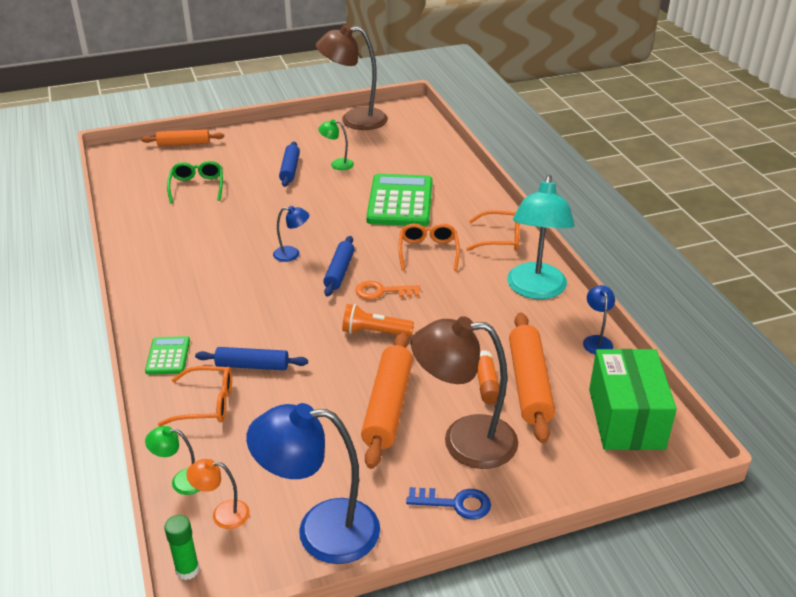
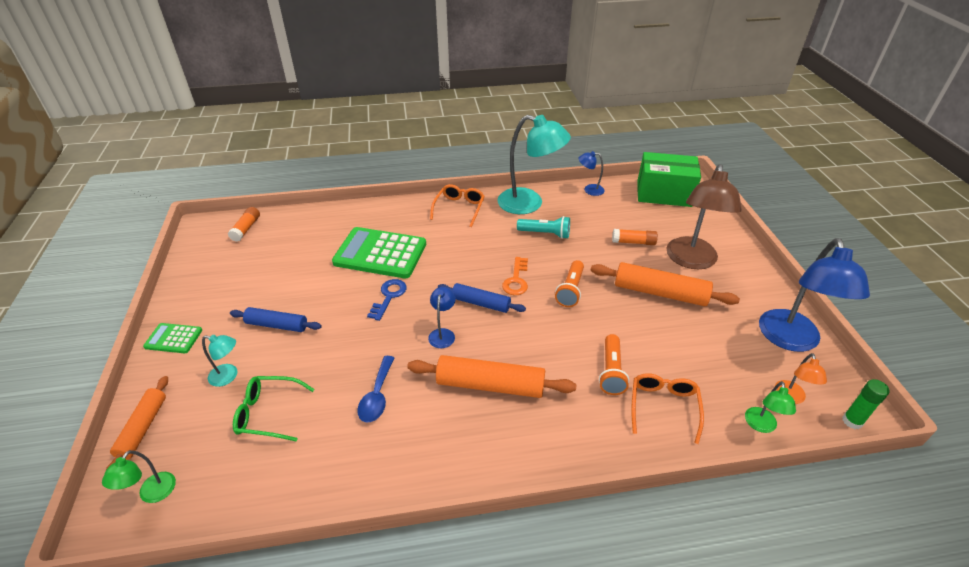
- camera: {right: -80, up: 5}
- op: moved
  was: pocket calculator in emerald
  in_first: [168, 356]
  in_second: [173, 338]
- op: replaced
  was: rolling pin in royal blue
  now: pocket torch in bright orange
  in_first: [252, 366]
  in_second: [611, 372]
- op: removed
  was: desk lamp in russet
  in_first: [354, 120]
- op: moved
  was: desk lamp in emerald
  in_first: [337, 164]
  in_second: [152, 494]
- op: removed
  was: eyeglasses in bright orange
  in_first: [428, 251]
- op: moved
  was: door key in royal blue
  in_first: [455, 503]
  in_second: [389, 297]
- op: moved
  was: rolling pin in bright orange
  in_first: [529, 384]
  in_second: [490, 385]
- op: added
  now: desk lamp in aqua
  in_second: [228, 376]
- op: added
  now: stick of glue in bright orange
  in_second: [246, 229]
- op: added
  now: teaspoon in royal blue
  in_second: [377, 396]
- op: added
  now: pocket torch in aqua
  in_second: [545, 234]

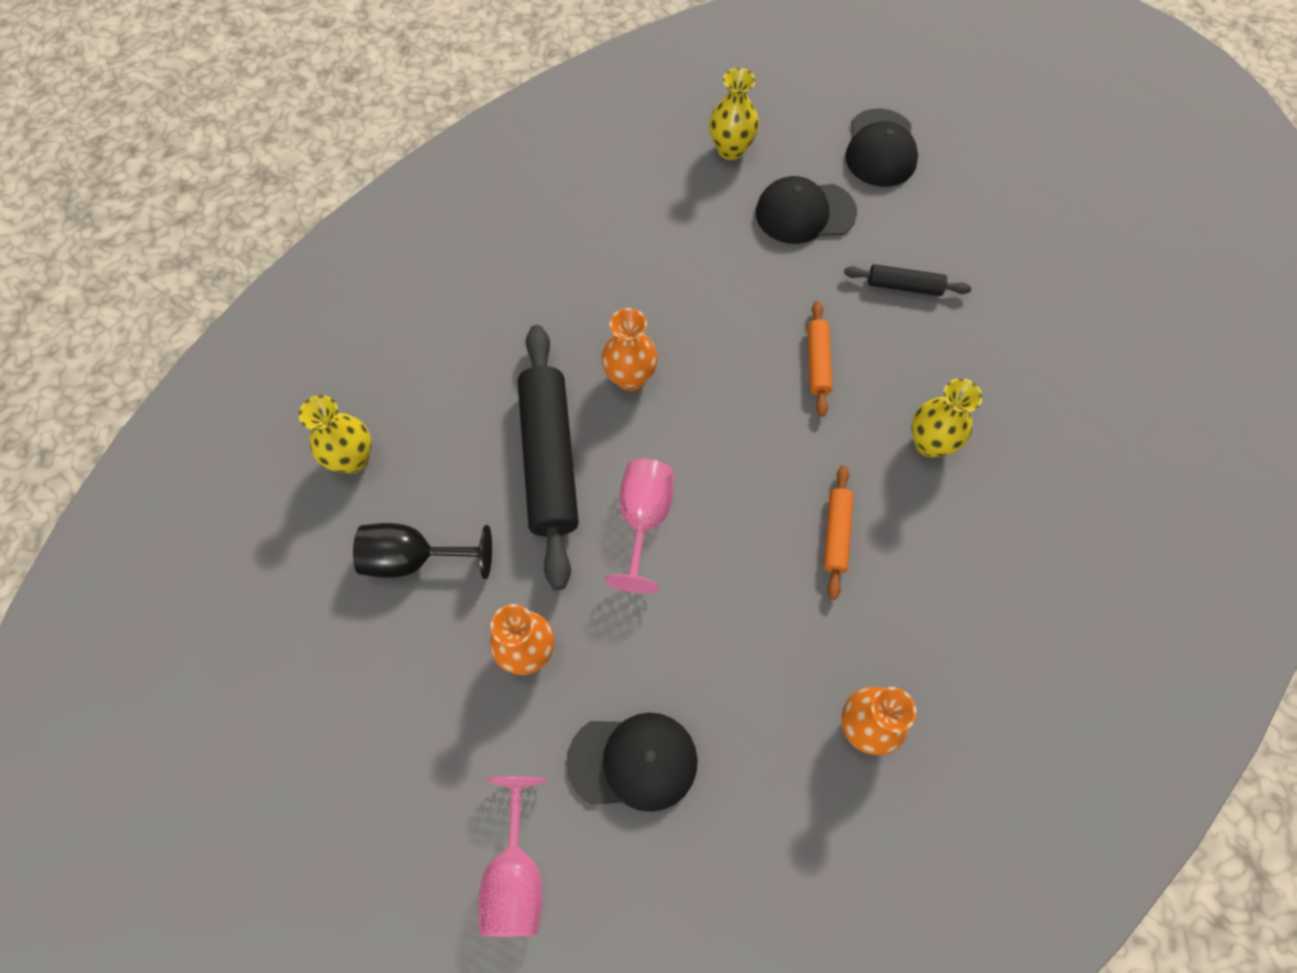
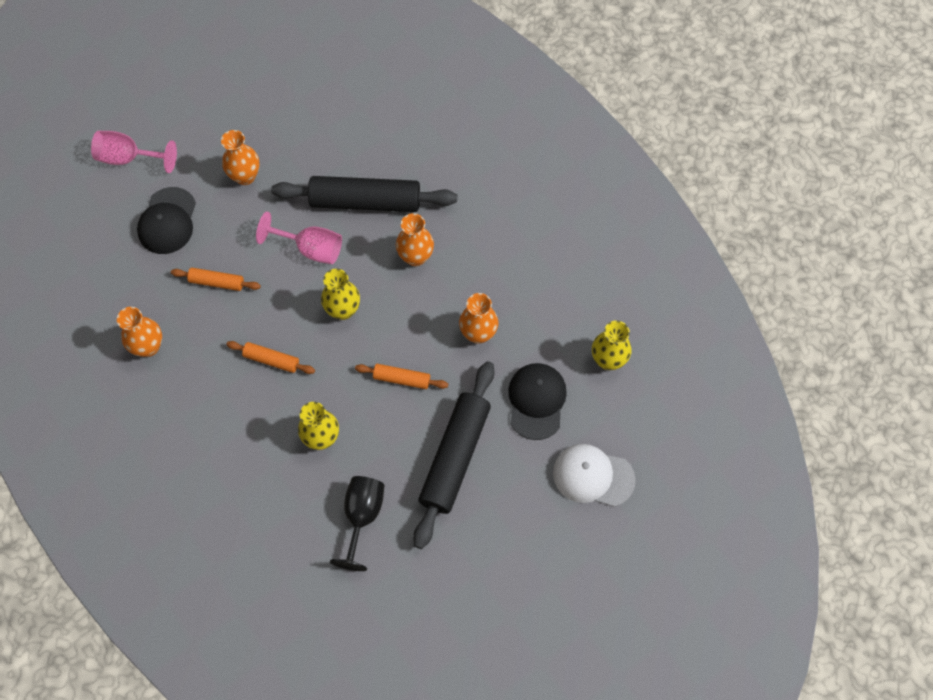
- camera: {right: 100, up: 0}
- op: moved
  was: tall vase in bright yellow
  in_first: [353, 459]
  in_second: [343, 310]
- op: moved
  was: goblet in jet-black
  in_first: [414, 558]
  in_second: [362, 516]
- op: resized
  was: rolling pin in jet-black
  in_first: [904, 286]
  in_second: [455, 457]
  ratio: 2.08
- op: recoloured
  was: baseball cap in jet-black
  now: baseball cap in pure white
  in_first: [881, 149]
  in_second: [593, 476]
- op: added
  now: rolling pin in bright orange
  in_second: [217, 282]
- op: added
  now: tall vase in bright orange
  in_second: [478, 333]

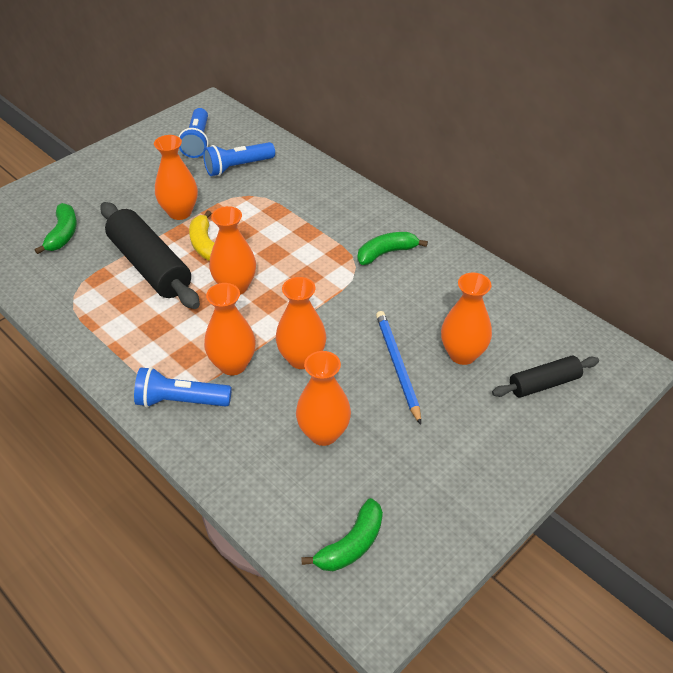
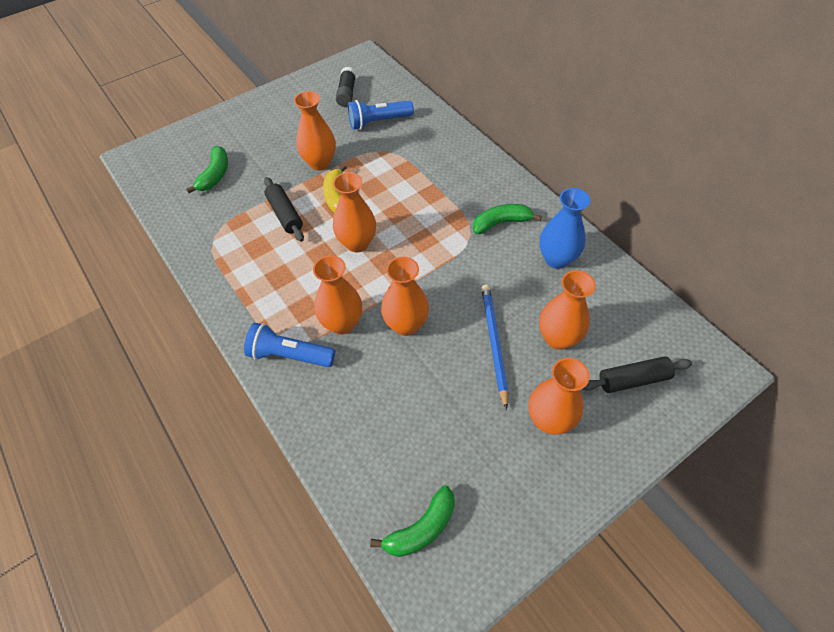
- camera: {right: 10, up: 10}
- op: resized
  was: rolling pin in jet-black
  in_first: [150, 266]
  in_second: [285, 214]
  ratio: 0.56
- op: replaced
  was: pocket torch in royal blue
  now: stick of glue in jet-black
  in_first: [197, 142]
  in_second: [347, 93]
- op: moved
  was: tall vase in bright orange
  in_first: [323, 433]
  in_second: [549, 420]
- op: added
  now: tall vase in royal blue
  in_second: [556, 259]

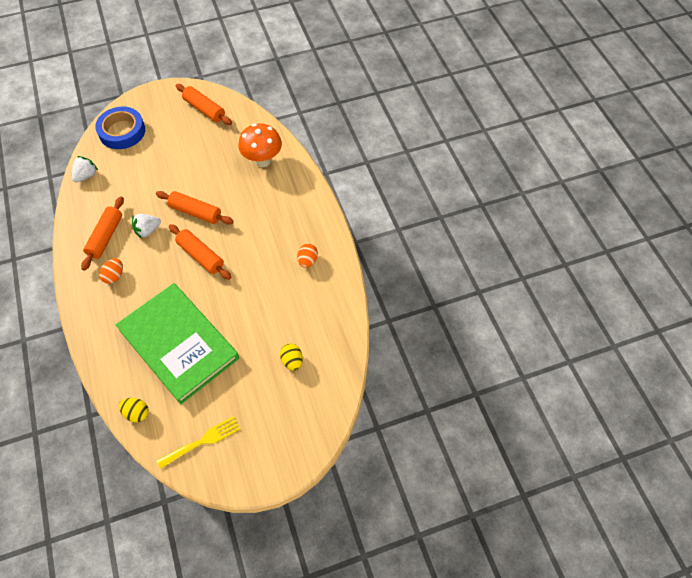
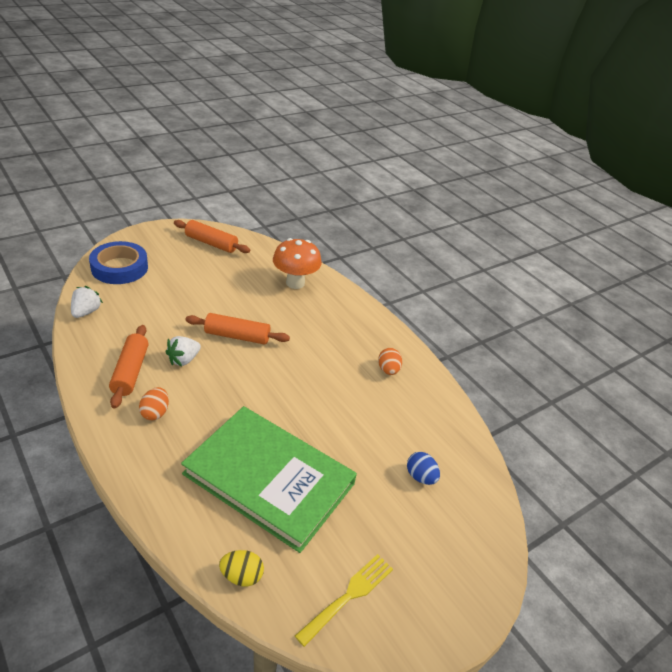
- camera: {right: -20, up: -20}
- op: removed
  was: rolling pin in bright orange
  in_first: [200, 256]
- op: recoloured
  was: toy egg in bright yellow
  now: toy egg in royal blue
  in_first: [292, 361]
  in_second: [420, 477]

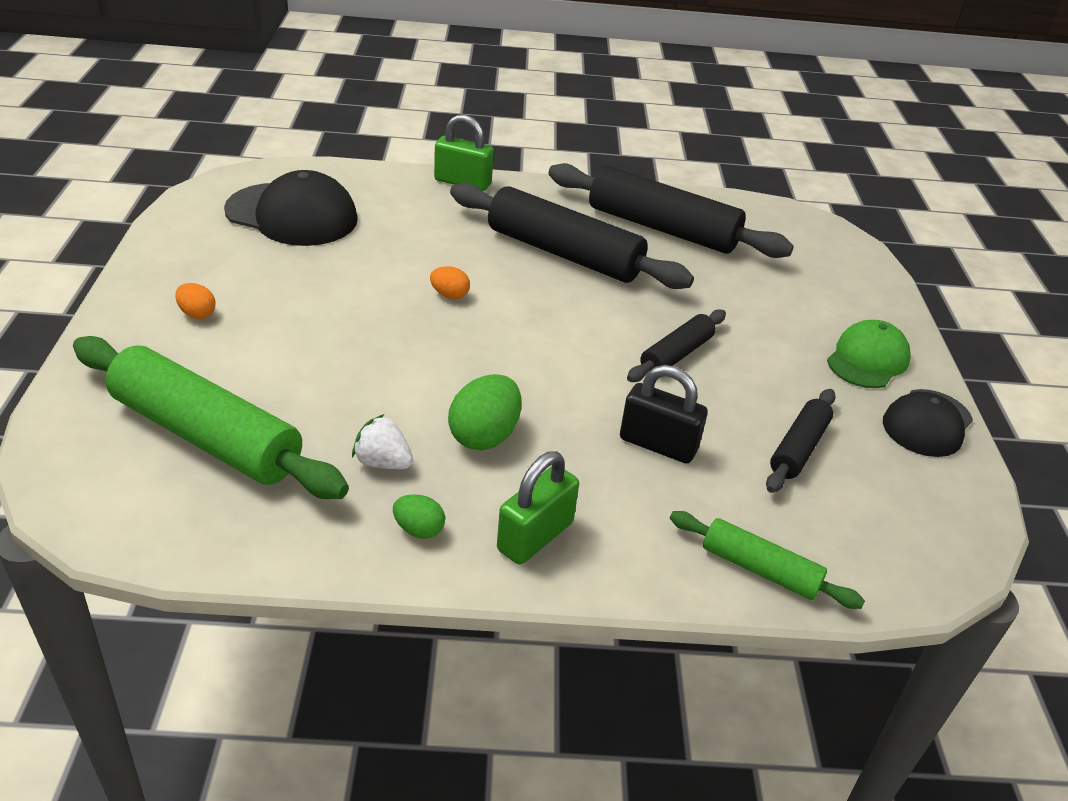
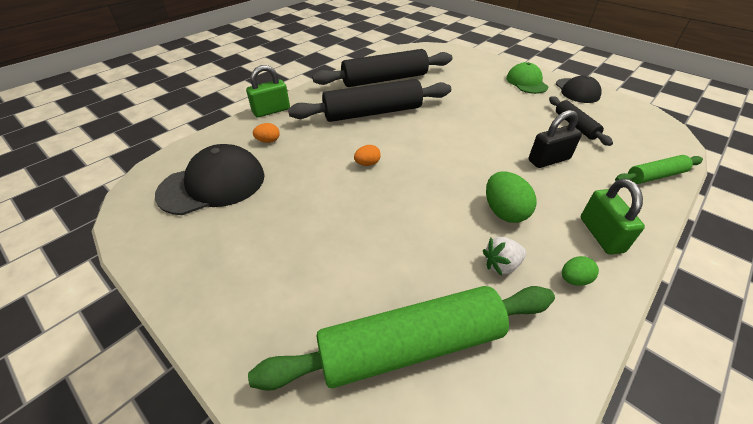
- camera: {right: -45, up: 5}
- op: moved
  was: toy egg in bright orange
  in_first: [197, 314]
  in_second: [268, 141]
- op: removed
  was: rolling pin in jet-black
  in_first: [676, 355]

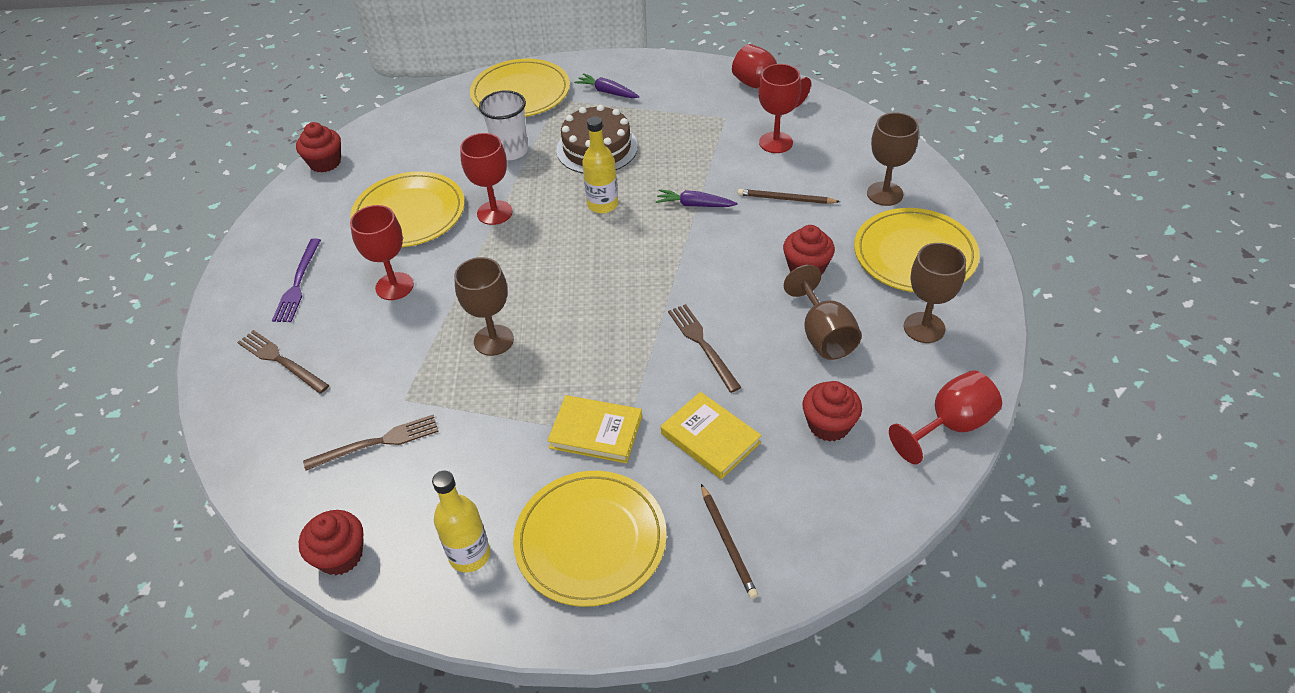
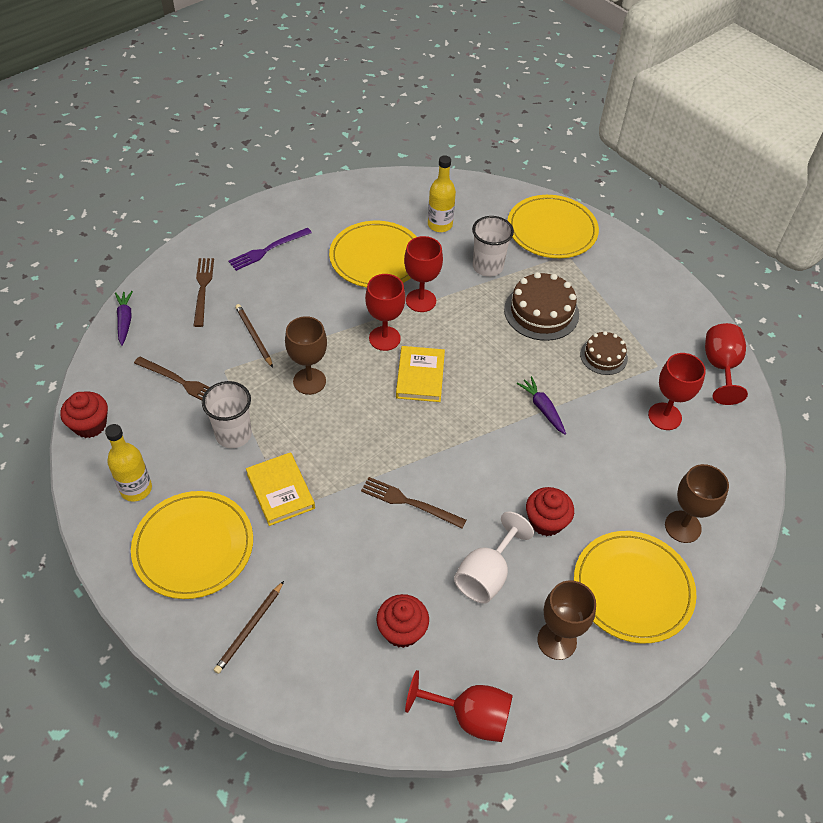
- camera: {right: 45, up: 5}
- op: removed
  was: cupcake in scarlet
  in_first: [325, 163]
- op: moved
  was: goblet in scarlet
  in_first: [394, 286]
  in_second: [384, 338]
- op: moved
  was: carrot in violet
  in_first: [607, 92]
  in_second: [125, 320]
- op: moved
  was: flask in bright yellow
  in_first: [602, 204]
  in_second: [440, 225]
- op: moved
  was: hardcover in bright yellow
  in_first: [710, 438]
  in_second: [420, 376]
- op: turned
  was: dinner fork in russet
  in_first: [702, 344]
  in_second: [409, 502]
  clockwise: -90
- op: moved
  was: wooden pencil in russet
  in_first: [785, 199]
  in_second: [254, 336]
- op: recoloured
  was: goblet in russet
  now: goblet in pure white
  in_first: [823, 335]
  in_second: [486, 575]
- op: added
  now: beaker in pure white
  in_second: [233, 434]
- op: added
  now: cake in russet
  in_second: [603, 356]

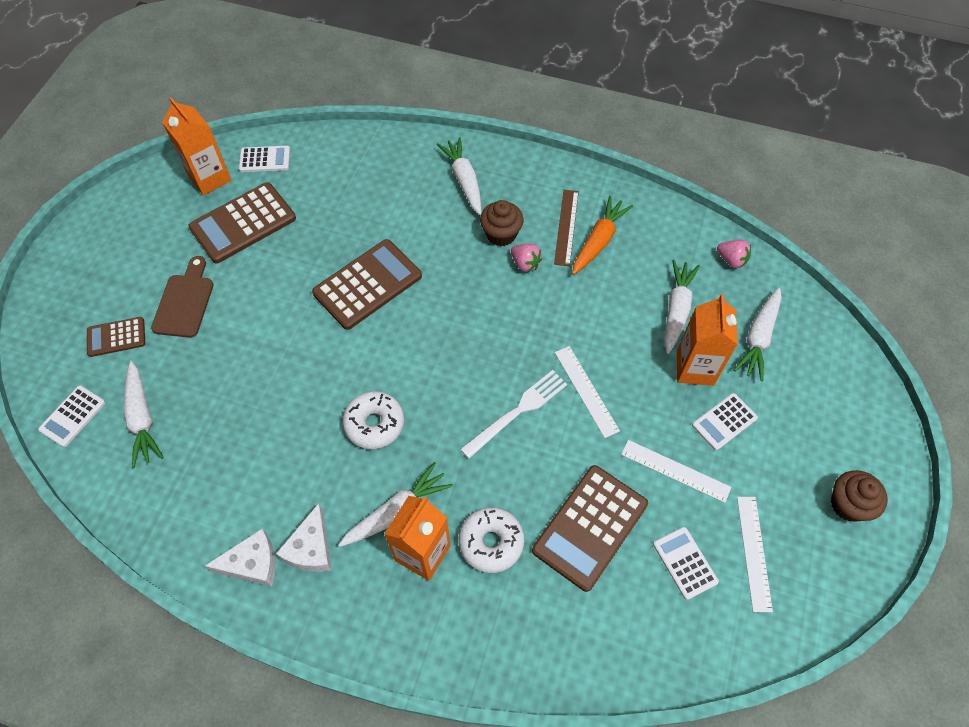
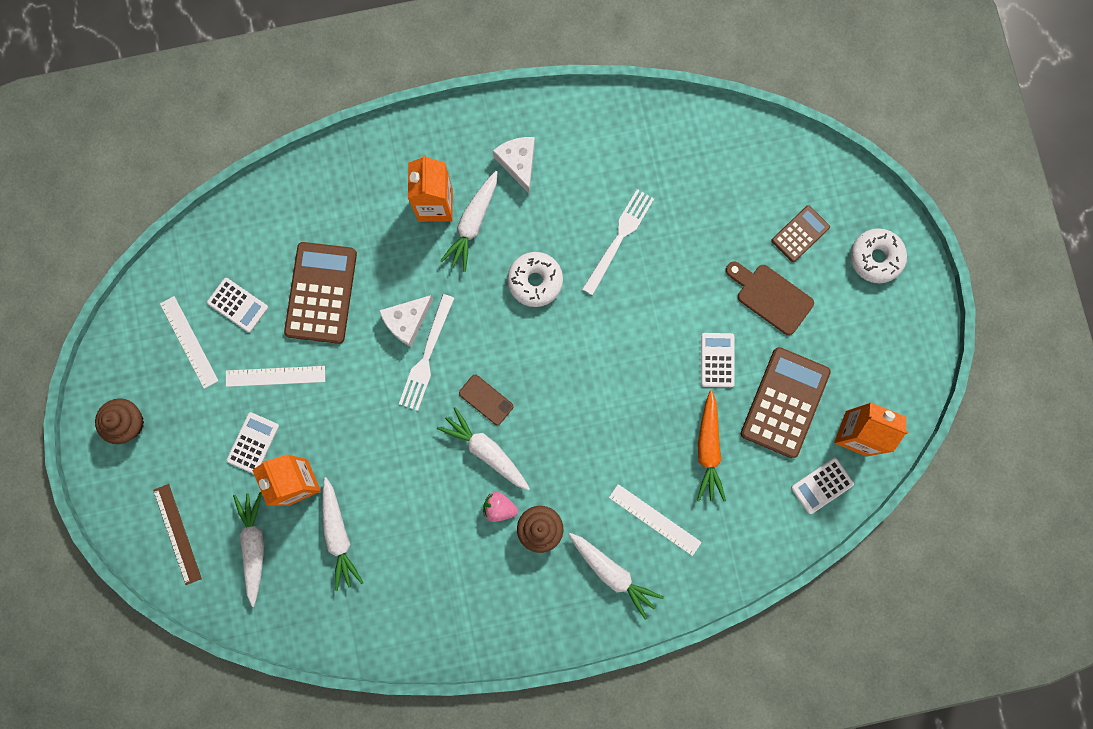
- camera: {right: 150, up: 20}
- op: moved
  was: pocket calculator in pure white
  in_first: [72, 416]
  in_second: [717, 360]
- op: moved
  was: carrot in pure white
  in_first: [142, 418]
  in_second: [486, 451]
- op: turned
  was: bread board in russet
  in_first: [185, 302]
  in_second: [771, 297]
  clockwise: 150
- op: moved
  was: cheese wedge in pure white
  in_first: [252, 563]
  in_second: [407, 321]
- op: removed
  was: pocket calculator in russet
  in_first: [368, 284]
- op: moved
  was: doughnut in pure white
  in_first: [491, 542]
  in_second: [875, 258]
- op: moved
  was: ruler in russet
  in_first: [566, 227]
  in_second: [177, 534]
- op: moved
  was: ruler in pure white
  in_first: [586, 391]
  in_second: [655, 520]
- op: moved
  was: carrot in bright orange
  in_first: [598, 241]
  in_second: [708, 448]
- op: removed
  was: toy strawberry in pink
  in_first: [731, 260]
- op: added
  now: mobile phone in russet
  in_second: [486, 399]
- op: added
  now: dinner fork in pure white
  in_second: [619, 238]

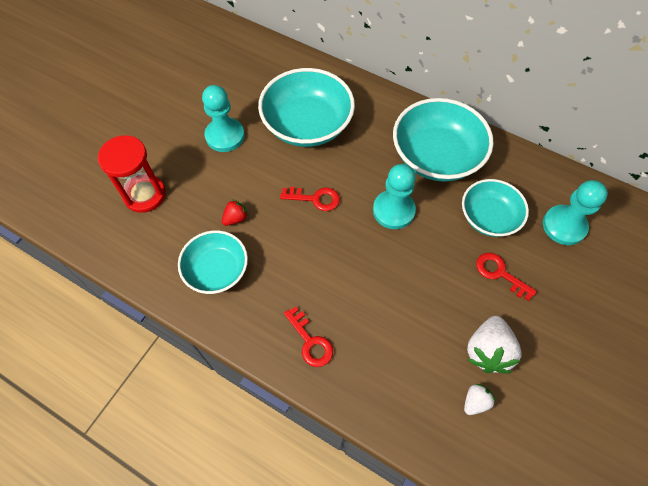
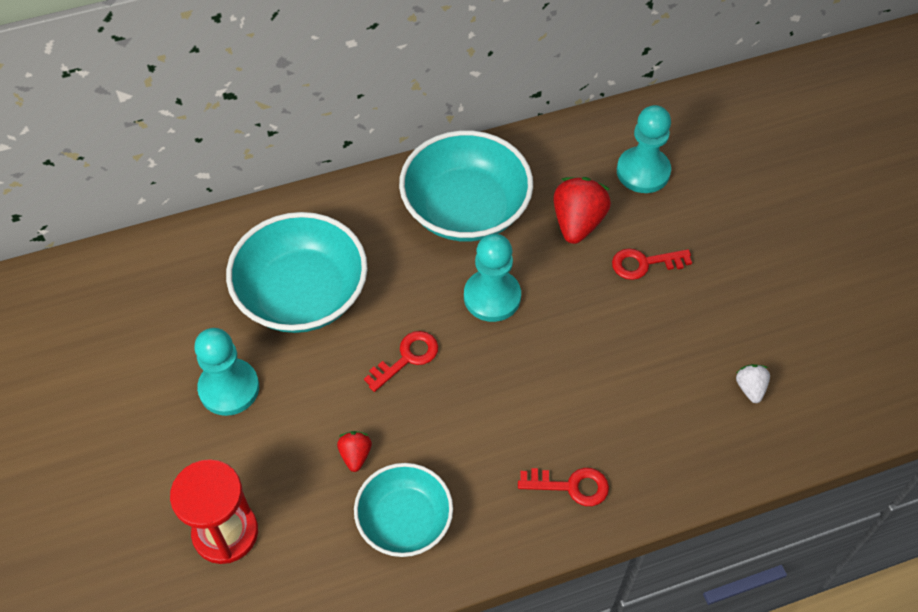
- camera: {right: -50, up: -5}
- op: replaced
  was: bowl in aqua
  now: toy strawberry in scarlet
  in_first: [488, 217]
  in_second: [577, 223]
- op: removed
  was: toy strawberry in pure white
  in_first: [487, 351]

